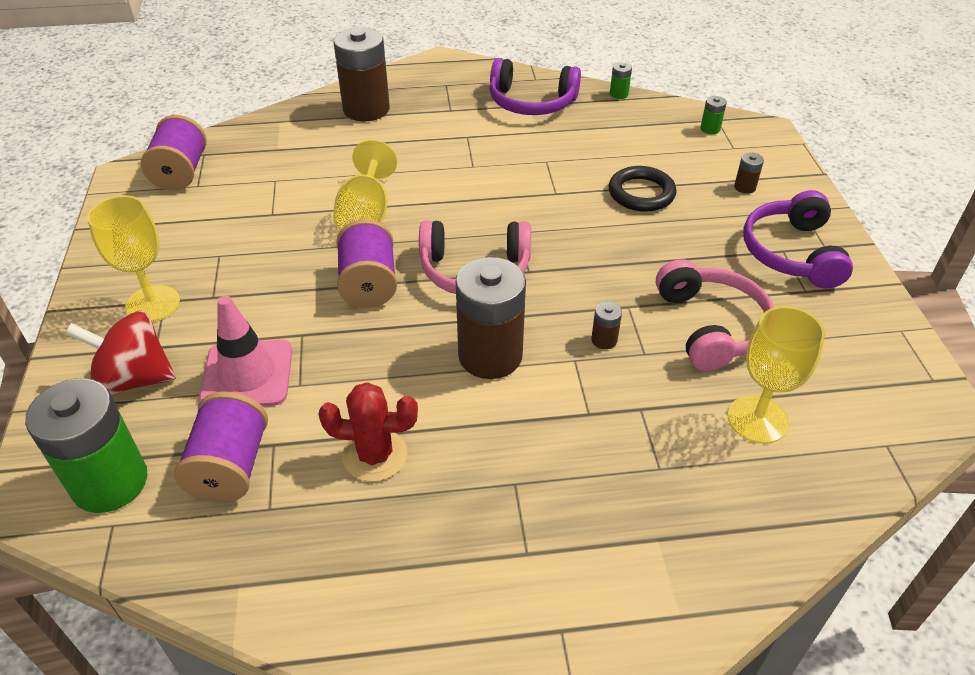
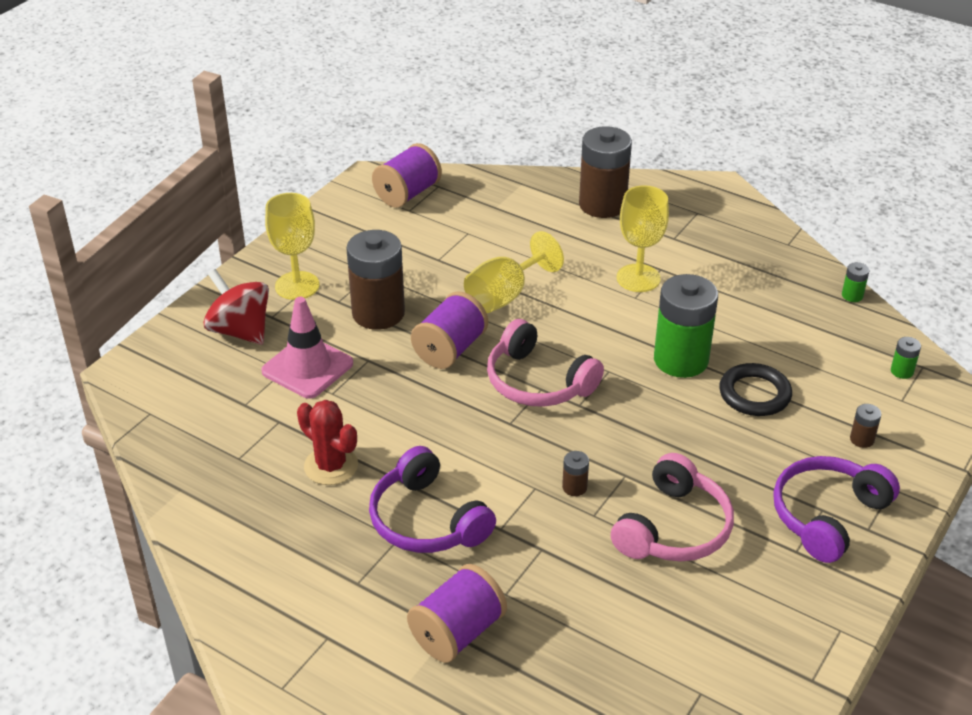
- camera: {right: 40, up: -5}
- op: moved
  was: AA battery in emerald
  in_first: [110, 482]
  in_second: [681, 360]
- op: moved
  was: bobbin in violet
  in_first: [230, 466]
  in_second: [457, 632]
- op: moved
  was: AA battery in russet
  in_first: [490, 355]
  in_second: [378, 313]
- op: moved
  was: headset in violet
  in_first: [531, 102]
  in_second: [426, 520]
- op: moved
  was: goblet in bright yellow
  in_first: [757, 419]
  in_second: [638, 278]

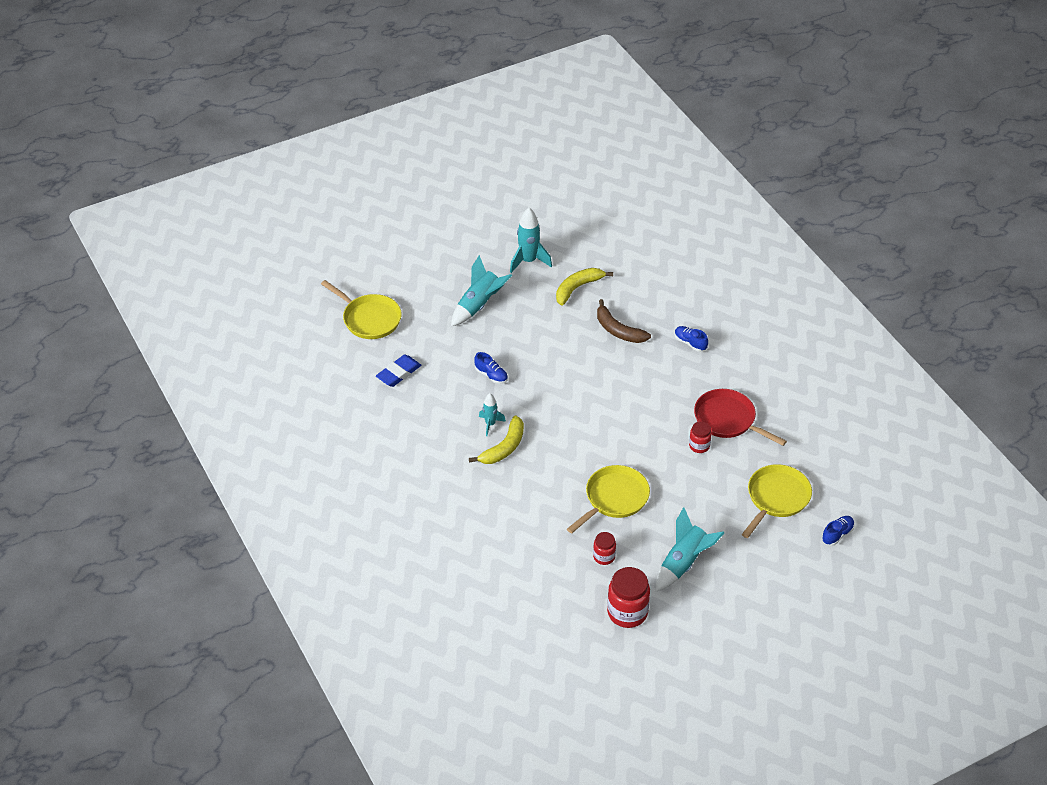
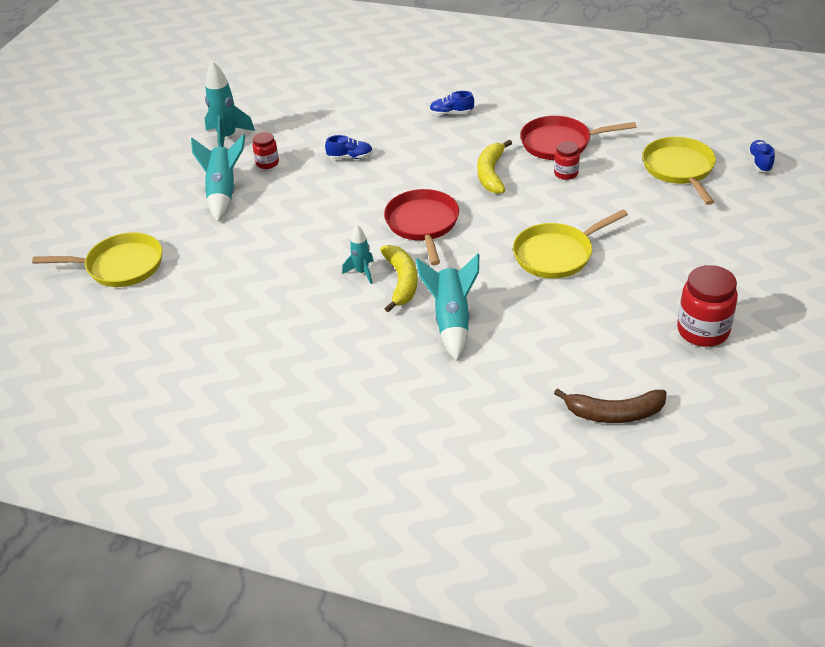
- camera: {right: -40, up: -5}
- op: removed
  was: eraser in royal blue
  in_first: [398, 373]
- op: moved
  was: shoe in royal blue
  in_first: [491, 375]
  in_second: [350, 157]
- op: moved
  was: banana fruit in bright yellow
  in_first: [578, 288]
  in_second: [491, 173]
- op: turned
  was: pan in bright yellow
  in_first: [614, 498]
  in_second: [557, 254]
  clockwise: -120
- op: moved
  was: preserve jar in scarlet
  in_first: [604, 557]
  in_second: [267, 163]
- op: moved
  was: banana fruit in russet
  in_first: [618, 330]
  in_second: [614, 413]
- op: moved
  was: rocket in aqua
  in_first: [683, 563]
  in_second: [451, 321]
- op: added
  now: pan in scarlet
  in_second: [423, 224]

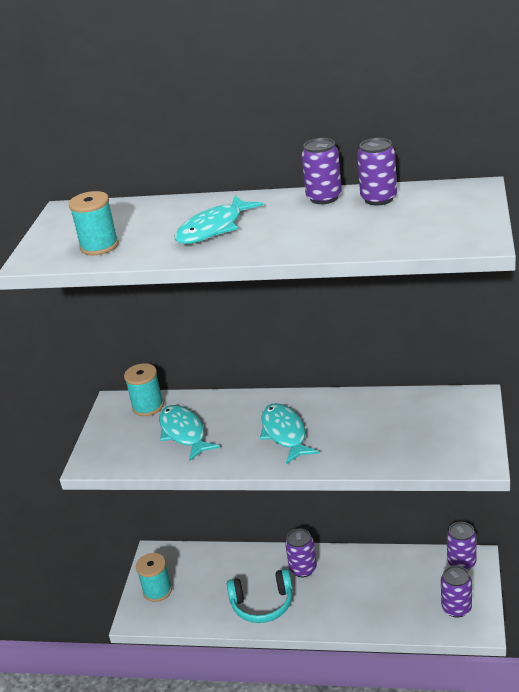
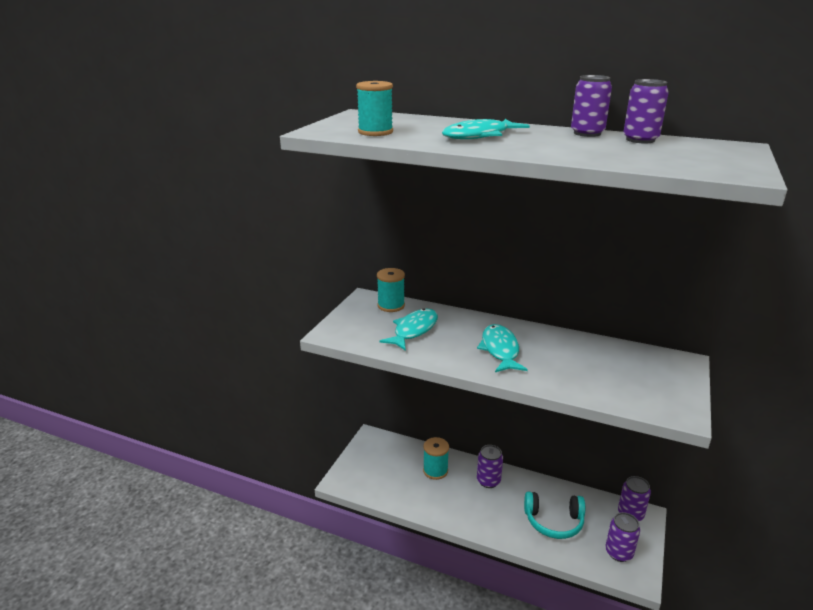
- camera: {right: 10, up: -5}
- op: moved
  was: bobbin in aqua
  in_first: [157, 591]
  in_second: [435, 470]
- op: turned
  was: fish figure in aqua
  in_first: [184, 433]
  in_second: [413, 330]
  clockwise: 45
- op: moved
  was: headset in aqua
  in_first: [262, 604]
  in_second: [554, 521]

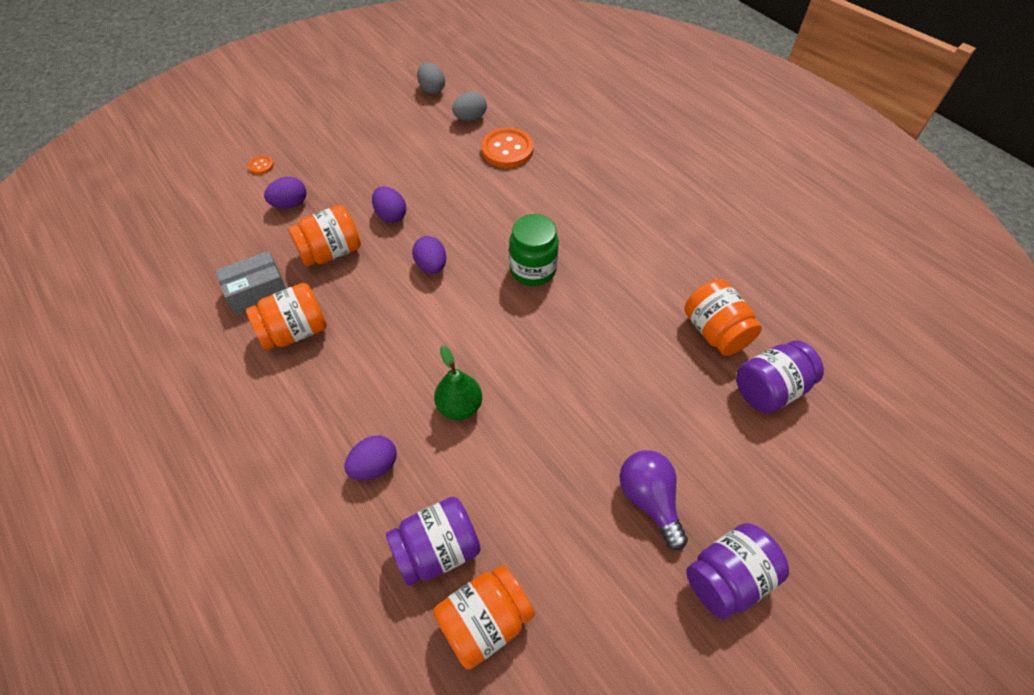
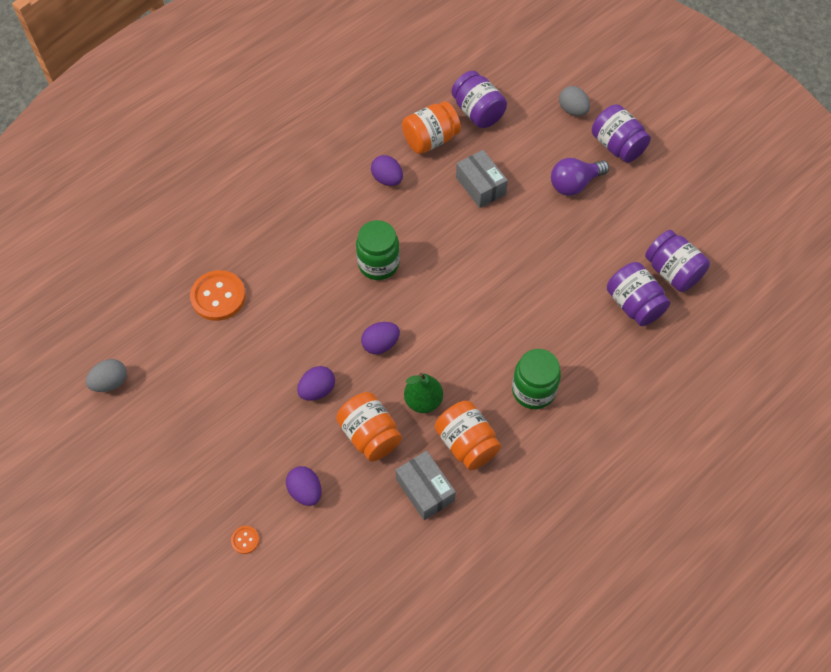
- camera: {right: -95, up: 5}
- op: moved
  was: toy egg in violet
  in_first: [374, 466]
  in_second: [387, 179]
- op: recoloured
  was: preserve jar in bright orange
  now: preserve jar in violet
  in_first: [484, 621]
  in_second: [672, 272]
- op: moved
  was: pear fruit in emerald
  in_first: [459, 406]
  in_second: [423, 401]
- op: moved
  was: toy egg in gray
  in_first: [470, 118]
  in_second: [572, 110]
- op: added
  now: package in gray
  in_second: [480, 186]
- op: added
  now: preserve jar in emerald
  in_second: [533, 390]

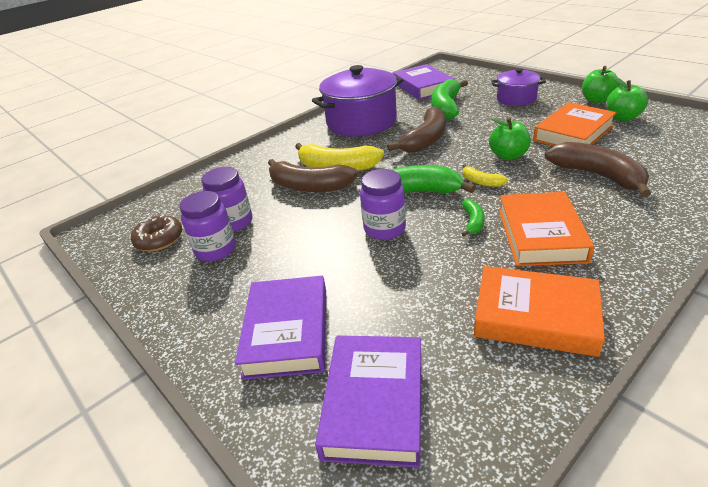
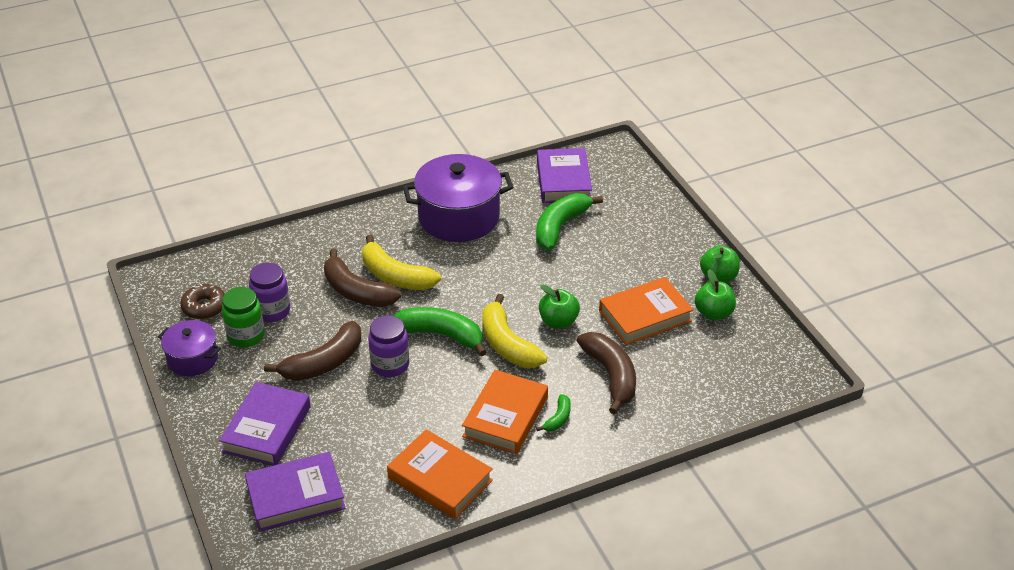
- camera: {right: 15, up: 5}
- op: recoloured
  was: preserve jar in violet
  now: preserve jar in emerald
  in_first: [216, 250]
  in_second: [246, 336]
- op: turned
  was: hardcover in violet
  in_first: [374, 403]
  in_second: [295, 496]
  clockwise: 45
- op: moved
  was: banana fruit in russet
  in_first: [425, 139]
  in_second: [324, 362]
- op: moved
  was: banana fruit in emerald
  in_first: [473, 222]
  in_second: [558, 418]
- op: resized
  was: banana fruit in bright yellow
  in_first: [481, 182]
  in_second: [507, 344]
  ratio: 2.05
- op: moved
  was: stockpot in violet
  in_first: [516, 99]
  in_second: [192, 359]

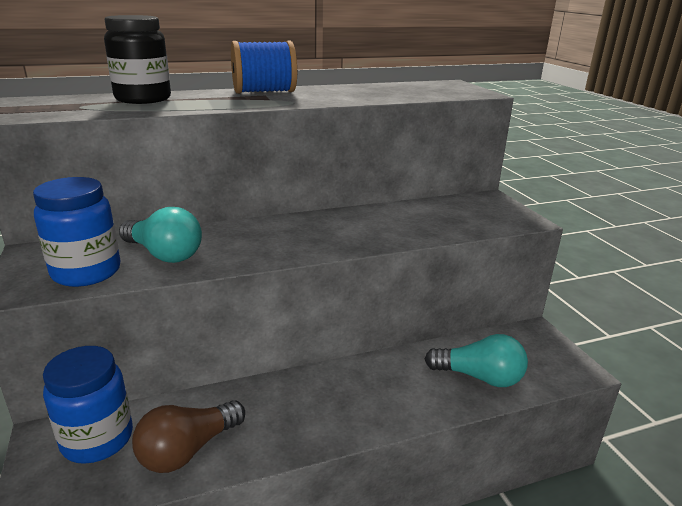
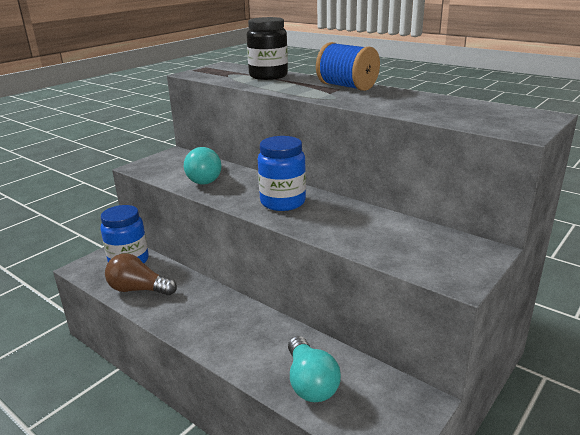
- camera: {right: 60, up: 0}
- op: moved
  was: preserve jar in royal blue
  in_first: [86, 272]
  in_second: [283, 202]

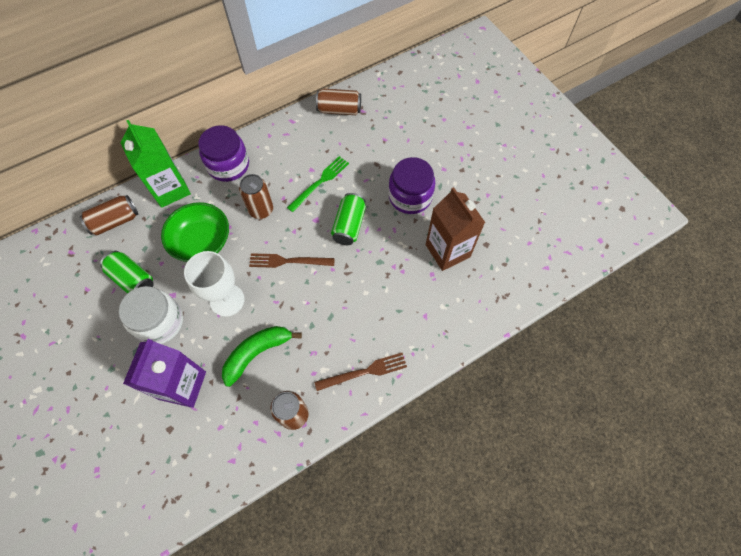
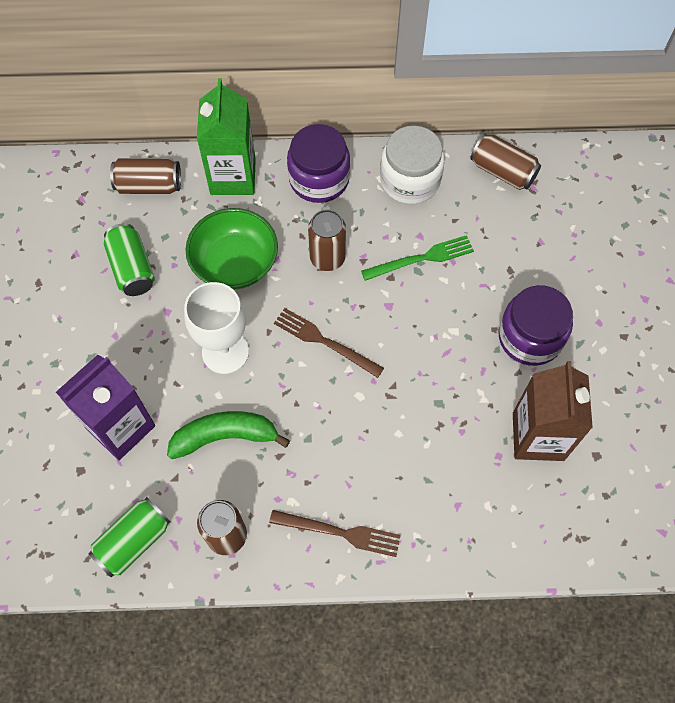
- camera: {right: 30, up: 0}
- op: moved
  was: preserve jar in pure white
  in_first: [159, 322]
  in_second: [410, 180]
- op: moved
  was: can in emerald
  in_first: [349, 225]
  in_second: [134, 541]

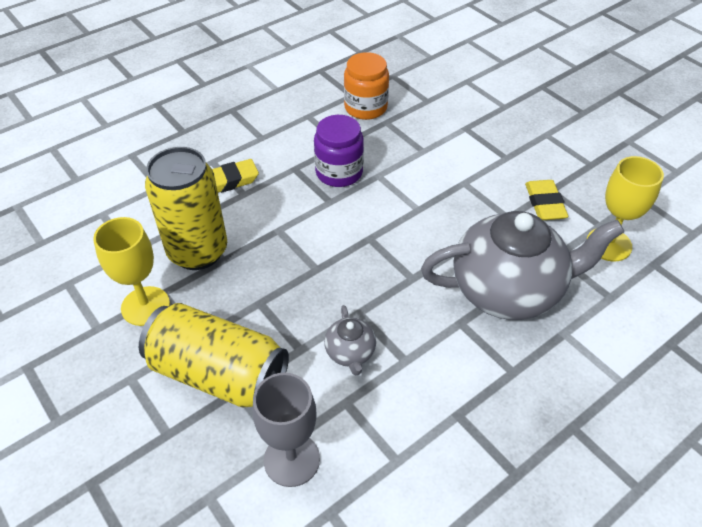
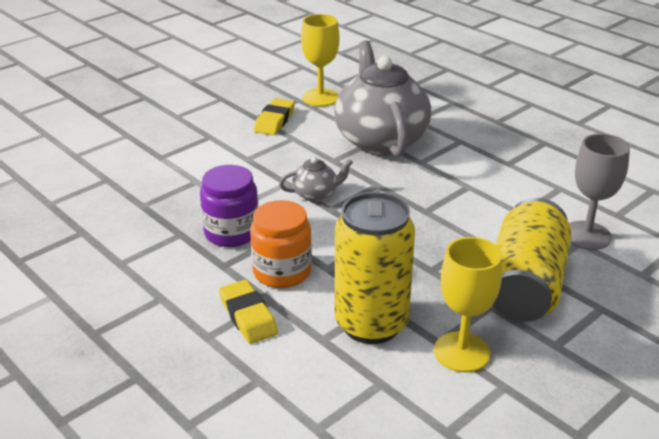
- camera: {right: -95, up: -15}
- op: moved
  was: teapot in gray
  in_first: [350, 353]
  in_second: [316, 194]
- op: moved
  was: preserve jar in bright orange
  in_first: [365, 107]
  in_second: [282, 272]
- op: turned
  was: eraser in bright yellow
  in_first: [544, 203]
  in_second: [274, 121]
  clockwise: -60

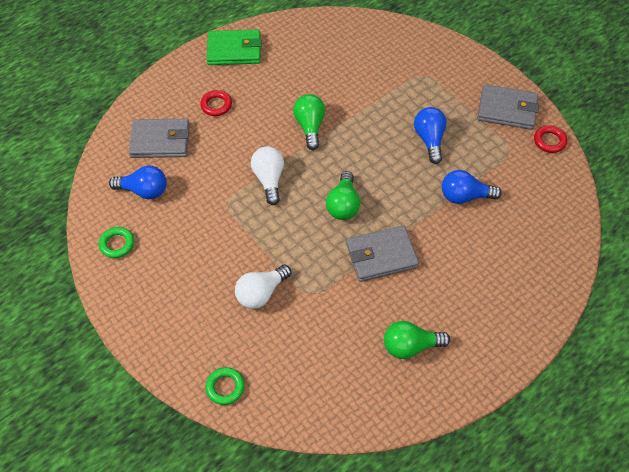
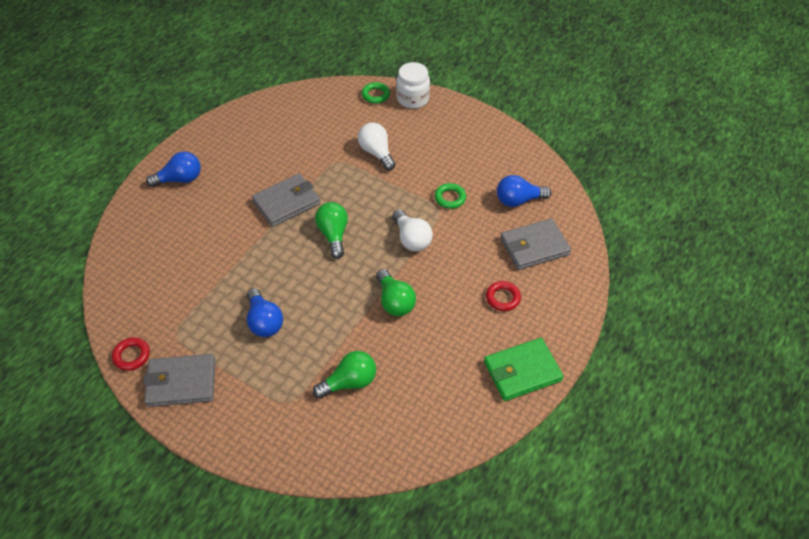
- camera: {right: 160, up: -5}
- op: moved
  was: torus in emerald
  in_first: [117, 244]
  in_second: [450, 198]
- op: turned
  was: bulb in pure white
  in_first: [261, 293]
  in_second: [376, 153]
  clockwise: -60
- op: moved
  was: bulb in emerald
  in_first: [410, 346]
  in_second: [349, 382]
- op: moved
  was: bulb in royal blue
  in_first: [464, 196]
  in_second: [180, 179]
- op: added
  now: preserve jar in pure white
  in_second: [413, 99]

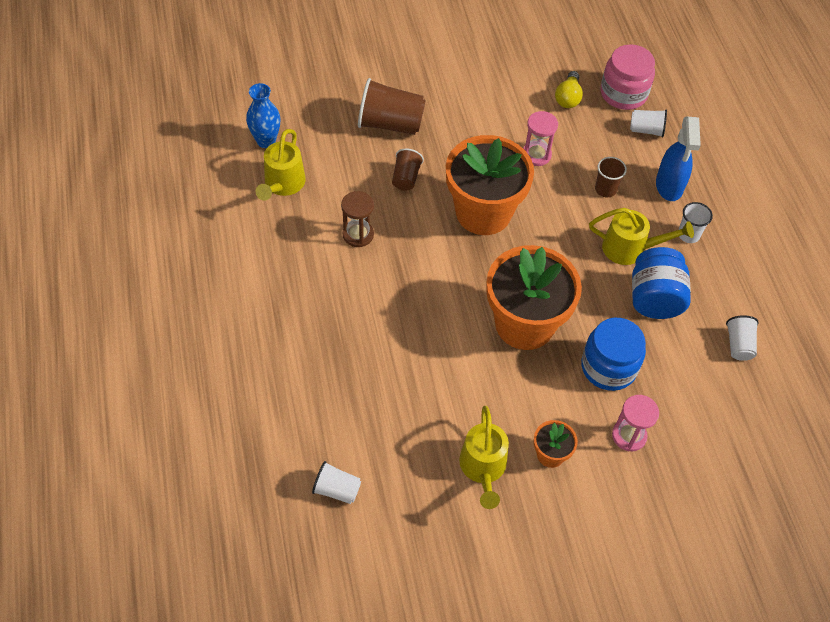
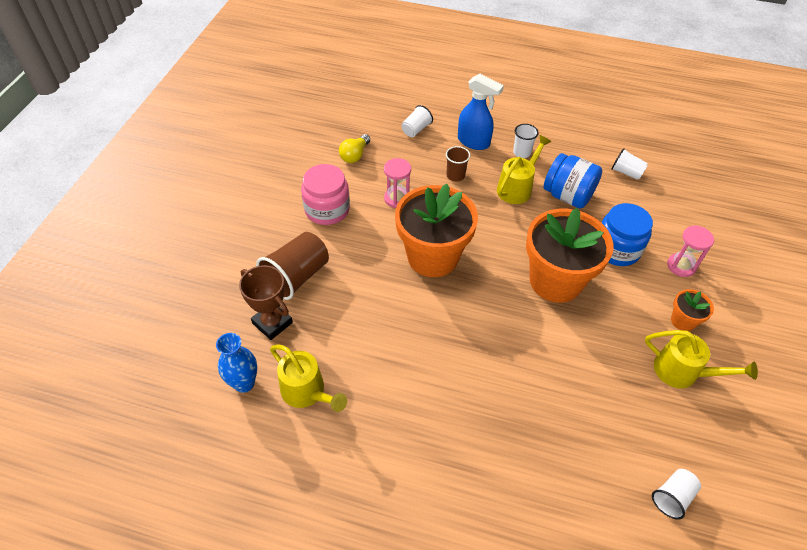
- camera: {right: -60, up: -5}
- op: removed
  was: sand timer in russet
  in_first: [358, 234]
- op: removed
  was: beaker in russet
  in_first: [406, 178]
- op: turned
  was: bulb in bright yellow
  in_first: [568, 97]
  in_second: [355, 155]
  clockwise: 75
- op: moved
  was: preserve jar in pink
  in_first: [623, 93]
  in_second: [327, 209]
- op: added
  now: prize cup in russet
  in_second: [272, 323]

